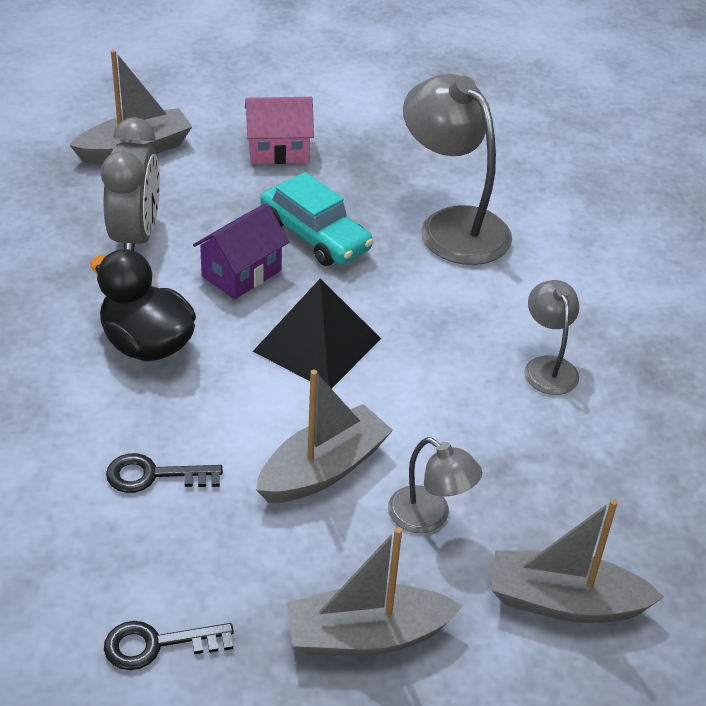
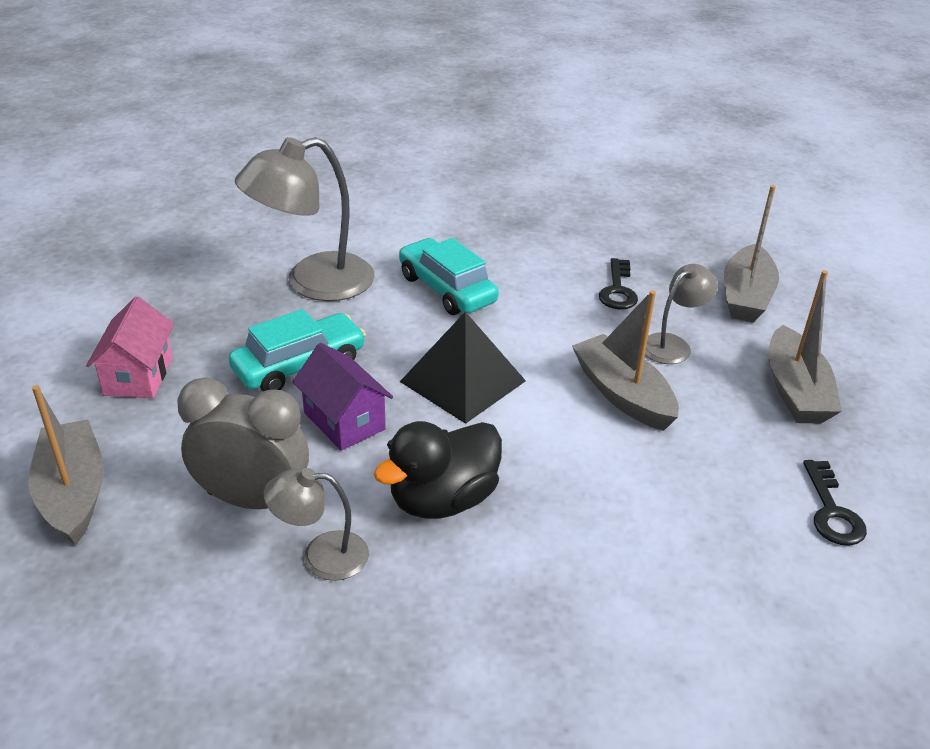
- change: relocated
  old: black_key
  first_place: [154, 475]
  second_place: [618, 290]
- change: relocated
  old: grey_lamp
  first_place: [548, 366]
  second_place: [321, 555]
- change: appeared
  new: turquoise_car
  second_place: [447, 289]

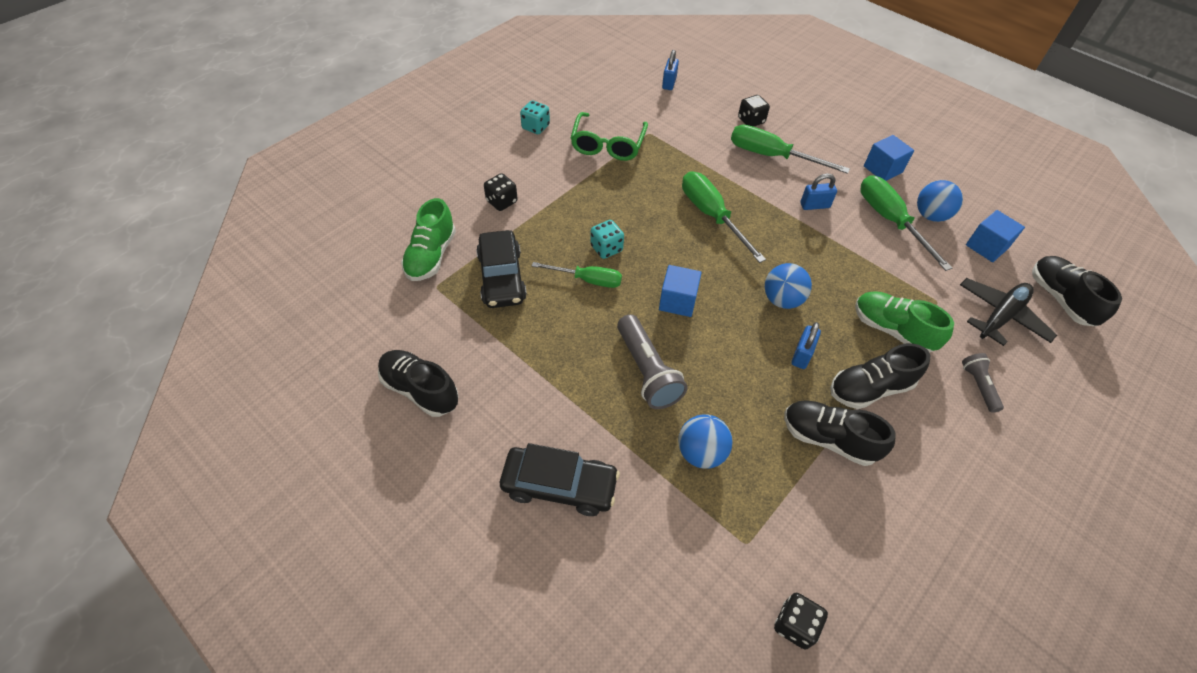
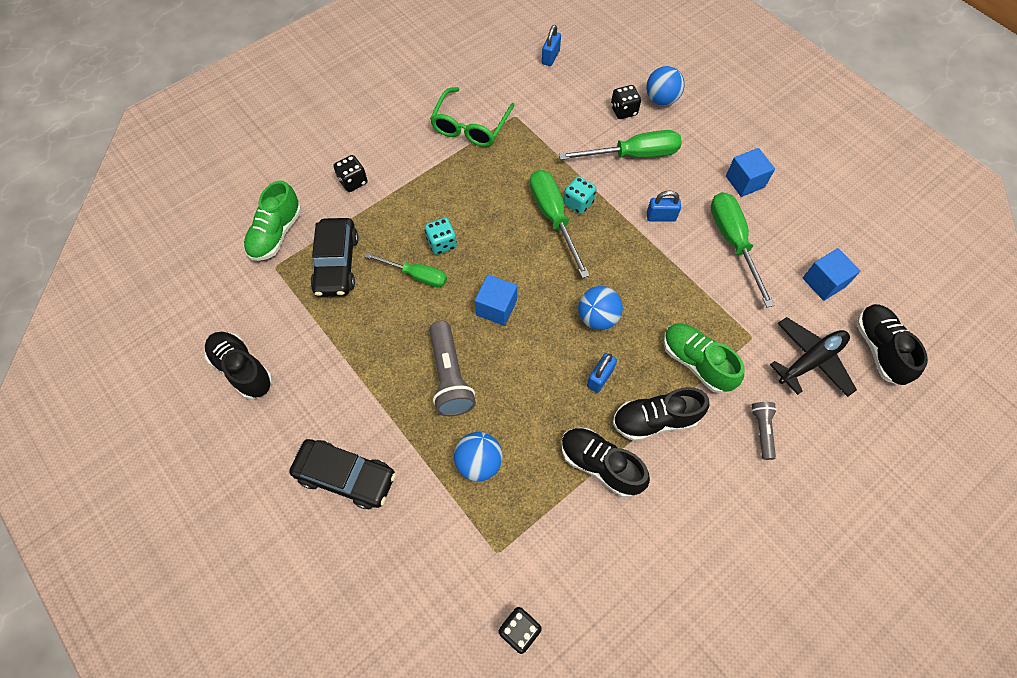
- change: relocated
  old: turquoise_dice
  first_place: [535, 127]
  second_place: [578, 203]
- change: spun
  old: green_screwdriver
  first_place: [771, 156]
  second_place: [633, 155]
  degrees: 135
- change: relocated
  old: blue_ball
  first_place: [930, 215]
  second_place: [661, 99]

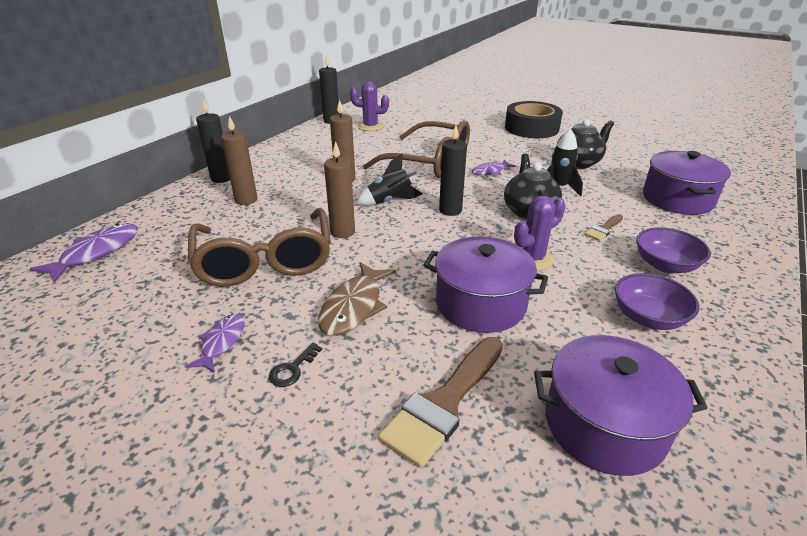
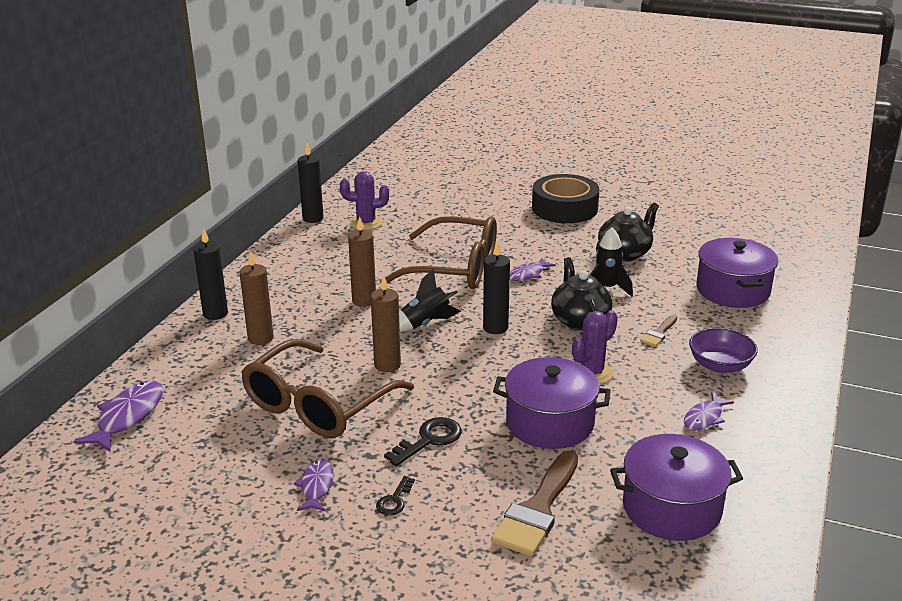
- change: spun
  old: brown_glasses
  first_place: [265, 260]
  second_place: [318, 405]
  degrees: 60
- change: exchanged
  old: brown_fish
  new: black_key
  first_place: [354, 306]
  second_place: [429, 440]
- change: exchanged
  old: purple_bowl
  new: purple_fish
  first_place: [648, 317]
  second_place: [704, 418]

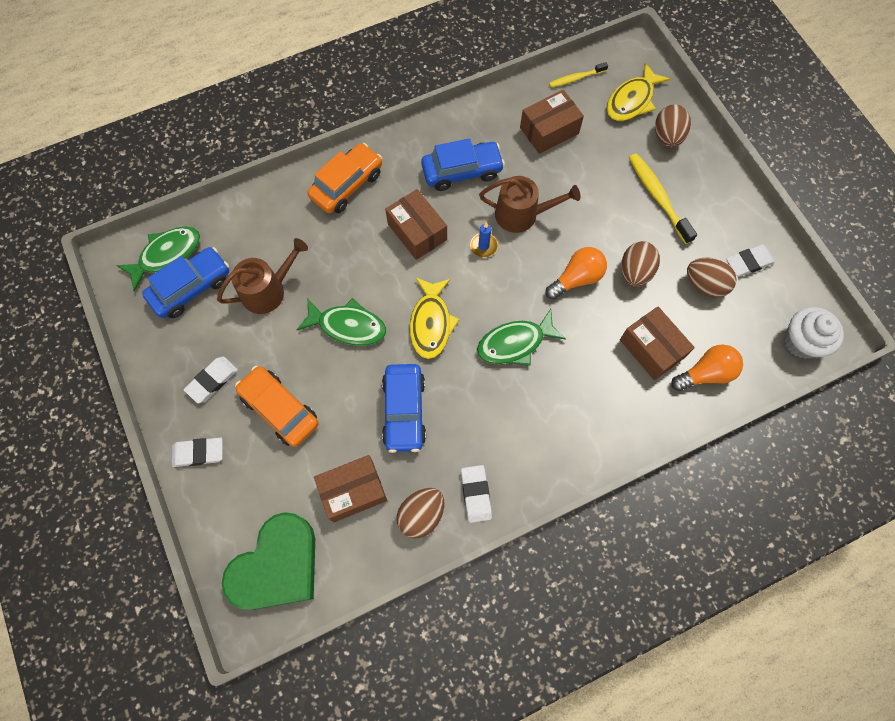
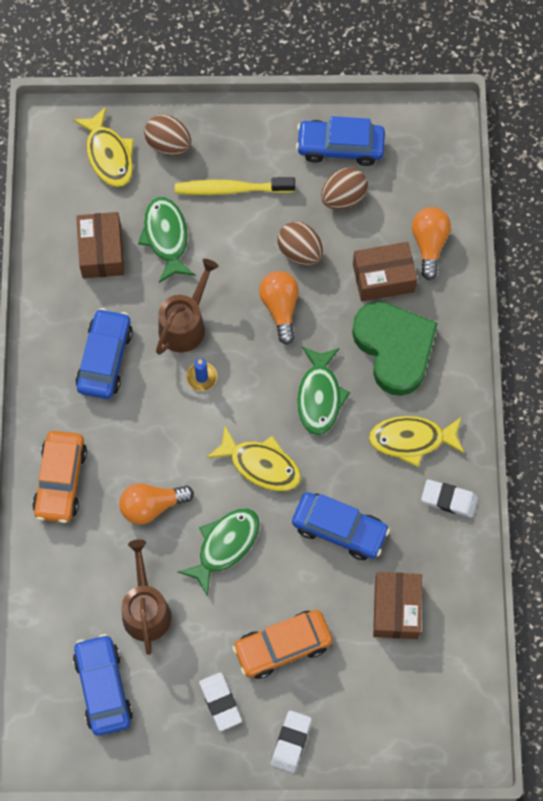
- change: relocated
  old: green_fish
  first_place: [167, 255]
  second_place: [166, 237]
- change: relocated
  old: green_heart
  first_place: [277, 566]
  second_place: [394, 348]
- change: spun
  old: orange_car
  first_place: [347, 185]
  second_place: [61, 481]
  degrees: -150
- change: missing
  old: brown_box
  first_place: [417, 232]
- change: missing
  old: brown_egg
  first_place: [421, 515]
- change: missing
  old: yellow_toothbrush
  first_place: [576, 78]
- change: exchanged
  old: white_eraser
  new: blue_car
  first_place: [748, 262]
  second_place: [340, 147]
- change: missing
  old: white_cupcake
  first_place: [802, 341]
- change: appeared
  new: orange_light_bulb
  second_place: [152, 506]
- change: appeared
  new: yellow_fish
  second_place: [411, 439]

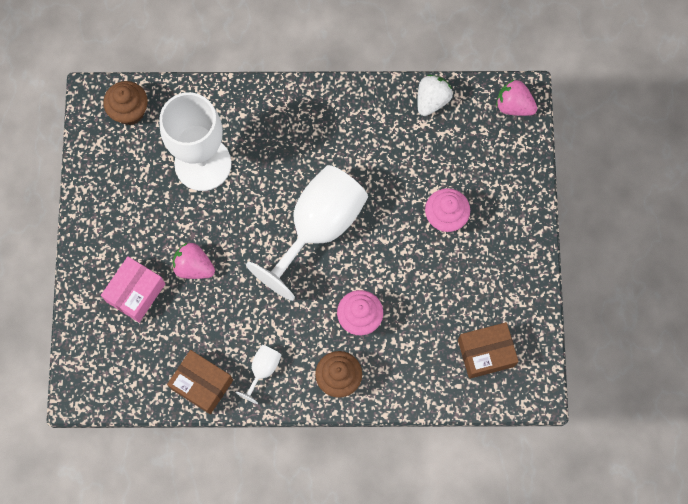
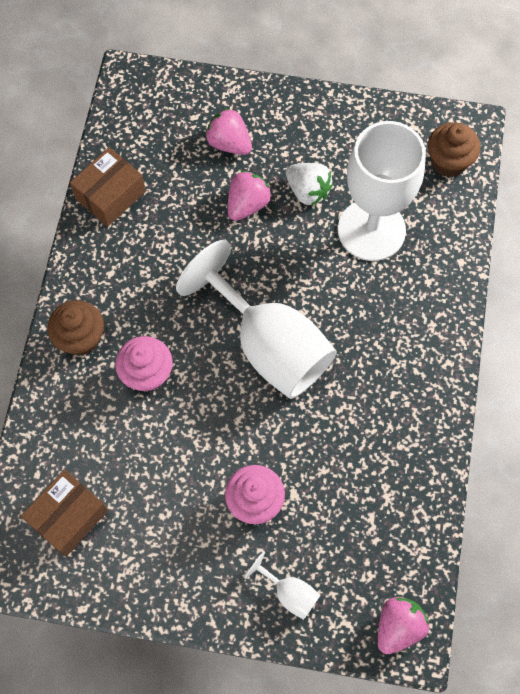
- change: exchanged
  old: pink_box
  new: pink_strawberry
  first_place: [135, 292]
  second_place: [229, 143]
- change: relocated
  old: white_goblet
  first_place: [262, 370]
  second_place: [289, 592]
- change: relocated
  old: white_strawberry
  first_place: [432, 100]
  second_place: [308, 191]
- change: spun
  old: brown_box
  first_place: [486, 353]
  second_place: [68, 516]
  degrees: 45

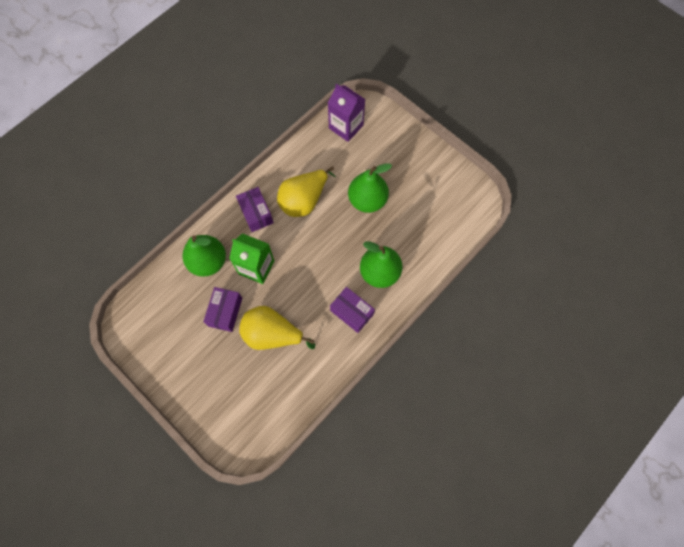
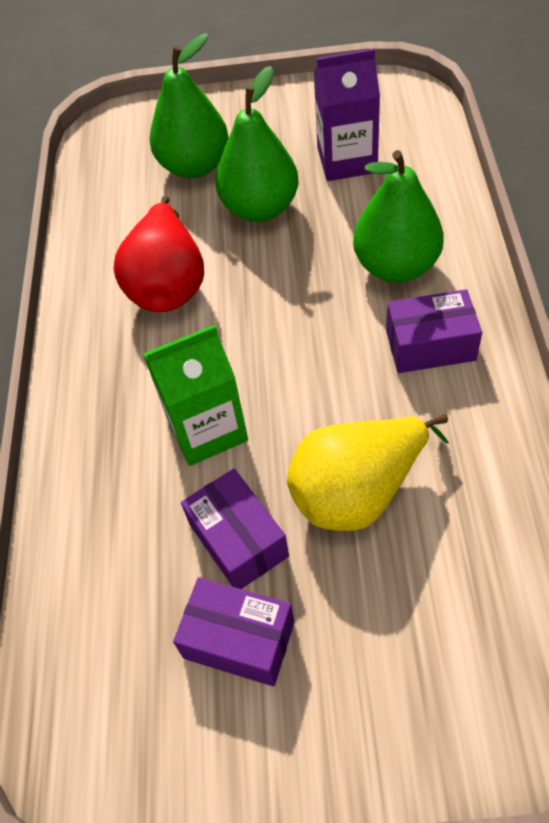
- change: relocated
  old: green_pear
  first_place: [208, 262]
  second_place: [194, 166]
- change: relocated
  old: purple_box
  first_place: [256, 213]
  second_place: [239, 640]
- change: colour
  old: yellow_pear
  new: red_pear
  first_place: [304, 200]
  second_place: [168, 284]
- change: relocated
  old: purple_carton
  first_place: [346, 127]
  second_place: [347, 160]

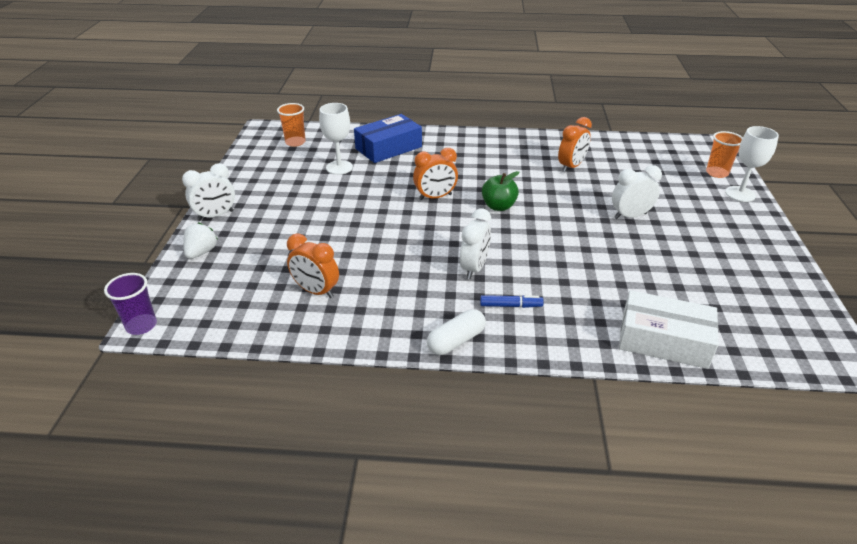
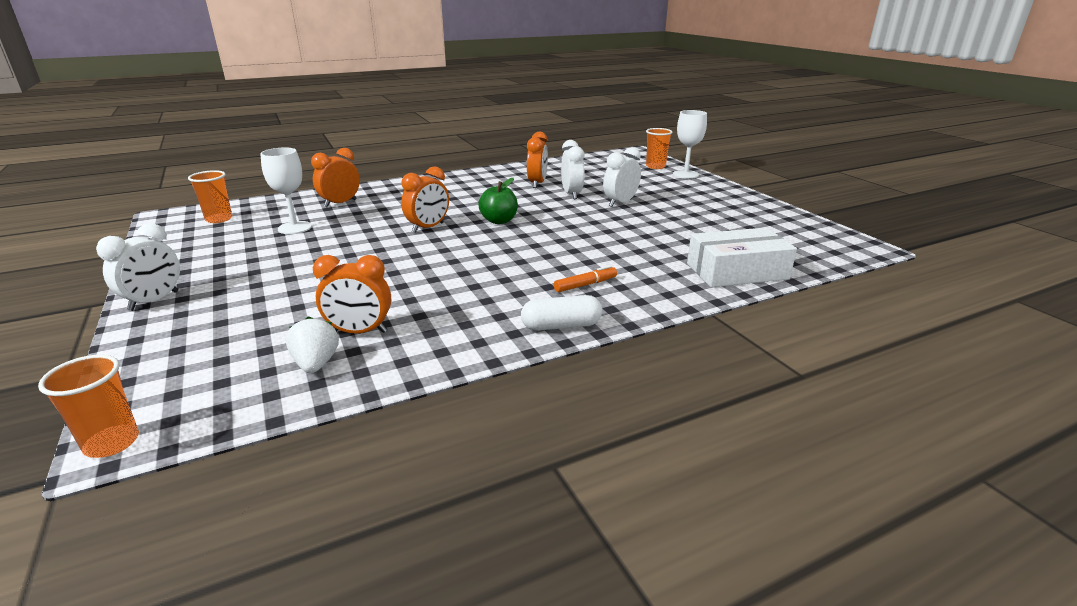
- change: colour
  old: purple_cup
  new: orange_cup
  first_place: [141, 325]
  second_place: [112, 443]
- change: relocated
  old: white_strawberry
  first_place: [201, 252]
  second_place: [316, 364]
- change: exchanged
  old: blue_box
  new: orange_clock
  first_place: [388, 148]
  second_place: [340, 203]
- change: spun
  old: white_capsule
  first_place: [456, 341]
  second_place: [561, 326]
  degrees: 60
- change: relocated
  old: white_clock
  first_place: [474, 268]
  second_place: [571, 194]
- change: colour
  old: blue_marker
  new: orange_marker
  first_place: [510, 305]
  second_place: [585, 285]

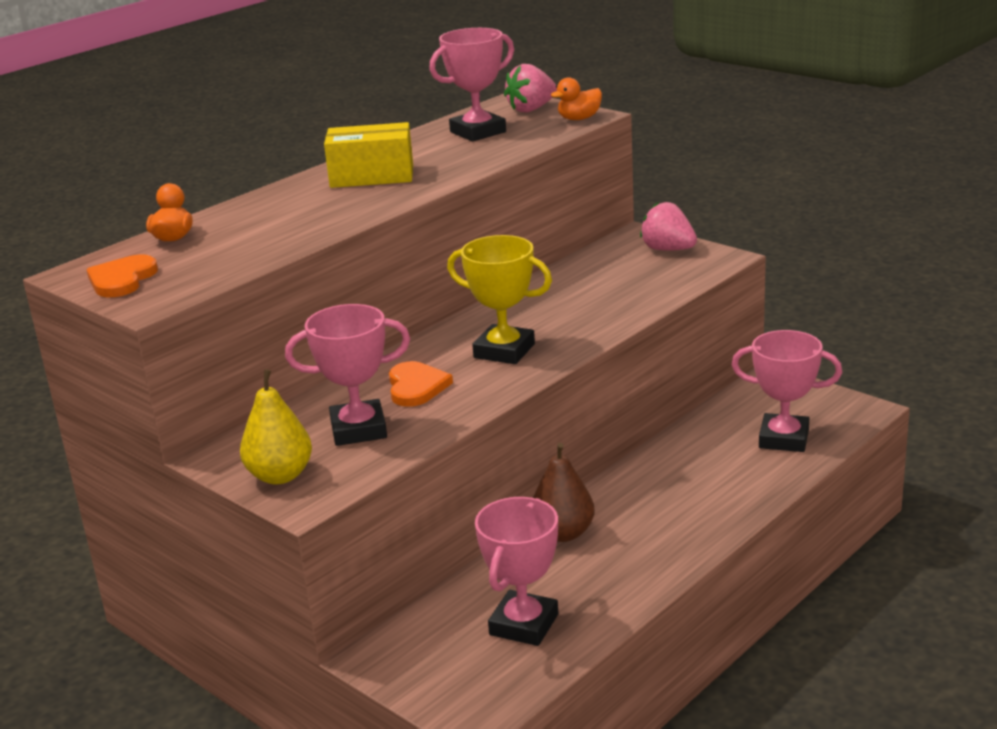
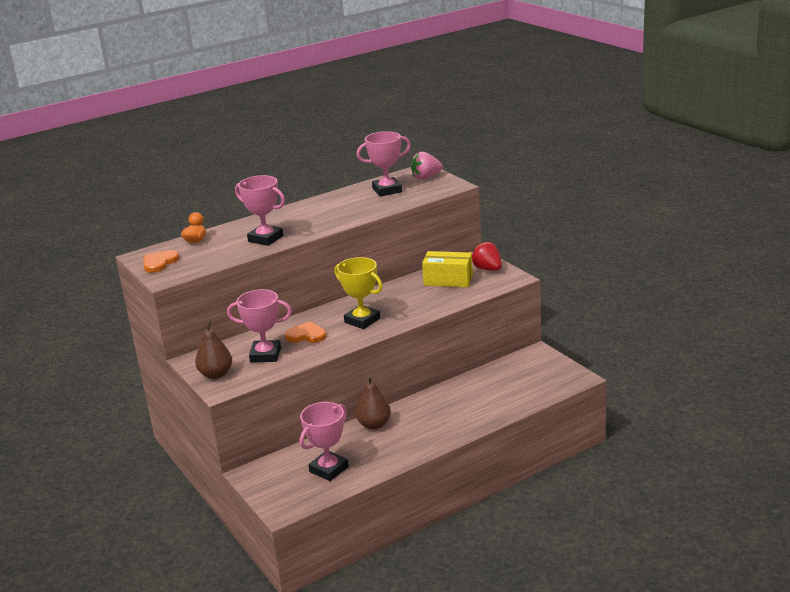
- change: colour
  old: yellow_pear
  new: brown_pear
  first_place: [280, 476]
  second_place: [216, 374]
- change: relocated
  old: yellow_box
  first_place: [372, 176]
  second_place: [448, 280]
- change: spun
  old: orange_heart
  first_place: [416, 387]
  second_place: [306, 335]
  degrees: -90
- change: missing
  old: orange_duck
  first_place: [579, 119]
- change: colour
  old: pink_strawberry
  new: red_strawberry
  first_place: [668, 249]
  second_place: [487, 269]
- change: relocated
  old: pink_trophy
  first_place: [784, 439]
  second_place: [265, 239]

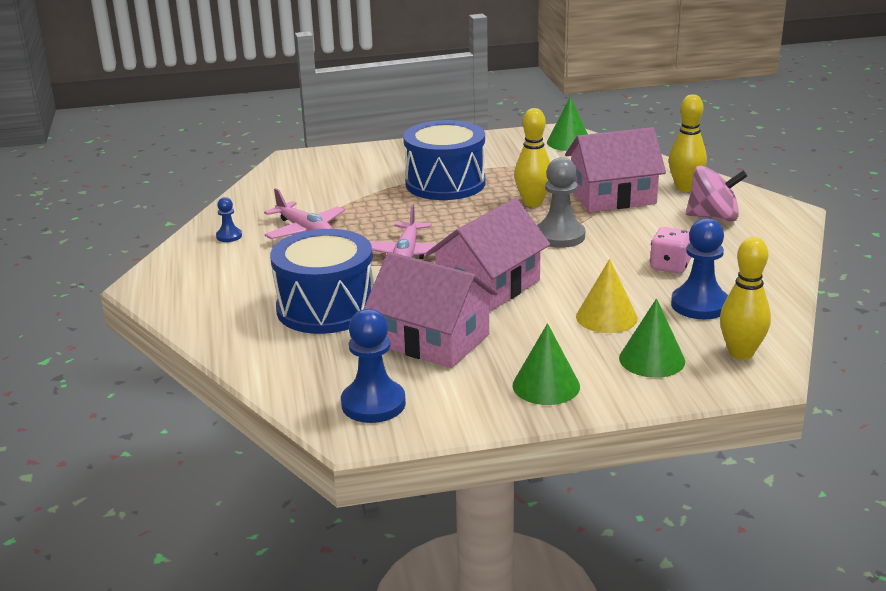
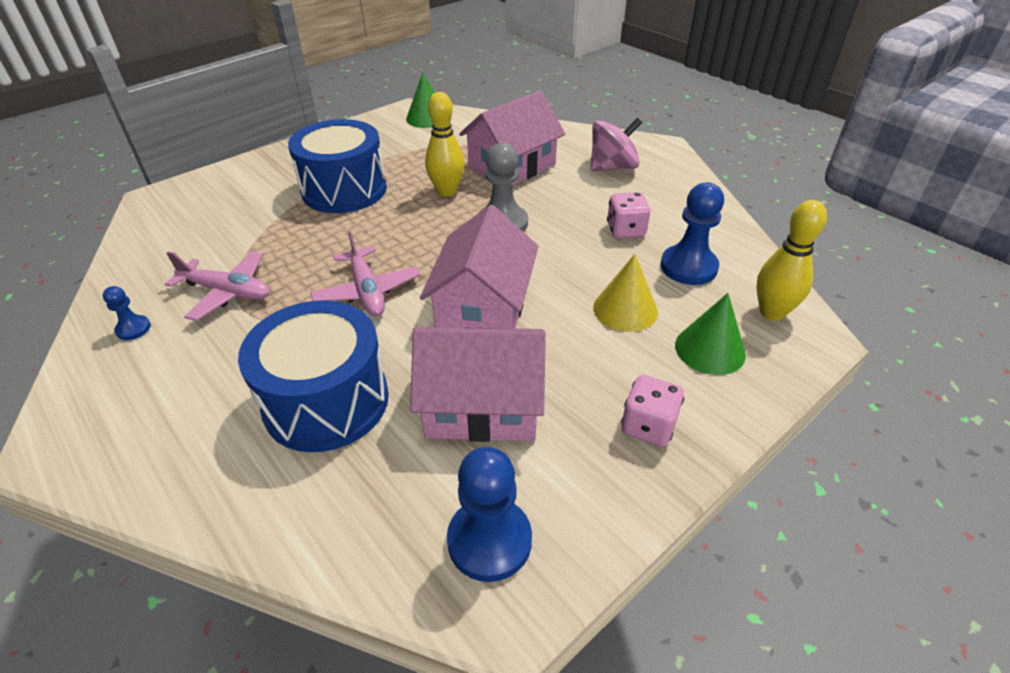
- change: exchanged
  old: green_cone
  new: pink_dice
  first_place: [546, 385]
  second_place: [648, 426]
- change: missing
  old: yellow_bowling_pin
  first_place: [685, 188]

